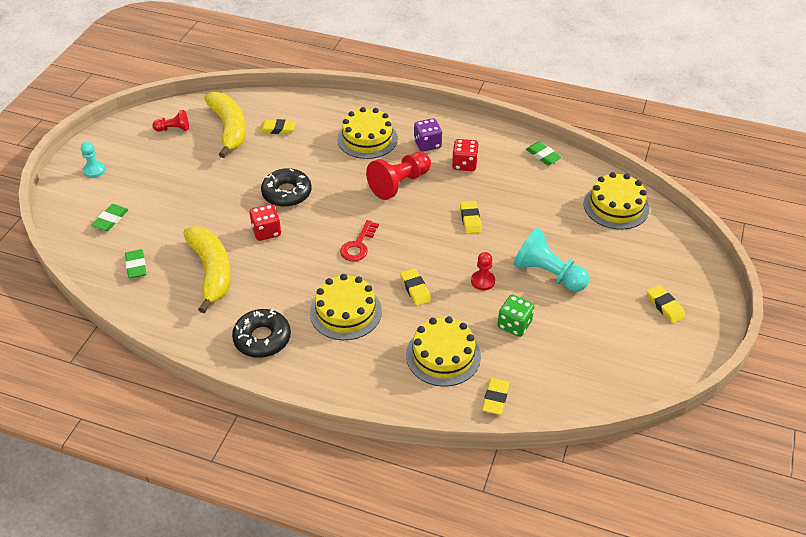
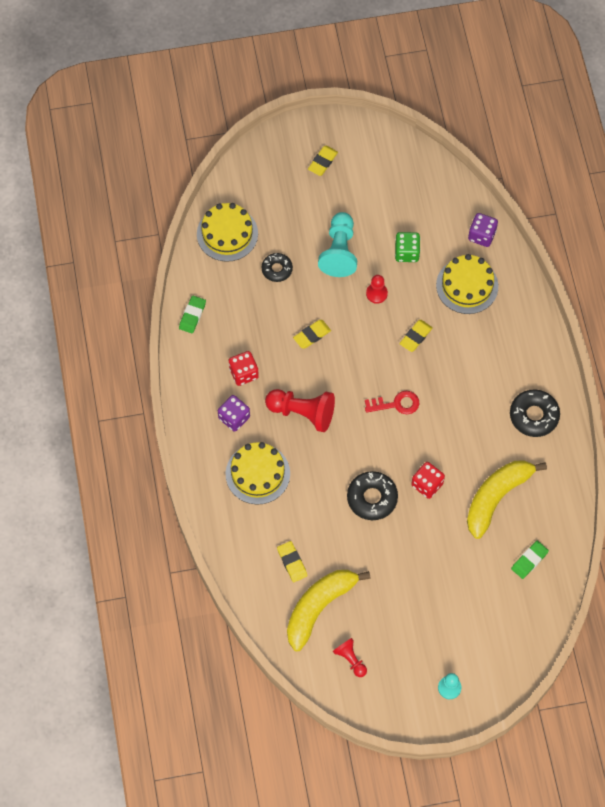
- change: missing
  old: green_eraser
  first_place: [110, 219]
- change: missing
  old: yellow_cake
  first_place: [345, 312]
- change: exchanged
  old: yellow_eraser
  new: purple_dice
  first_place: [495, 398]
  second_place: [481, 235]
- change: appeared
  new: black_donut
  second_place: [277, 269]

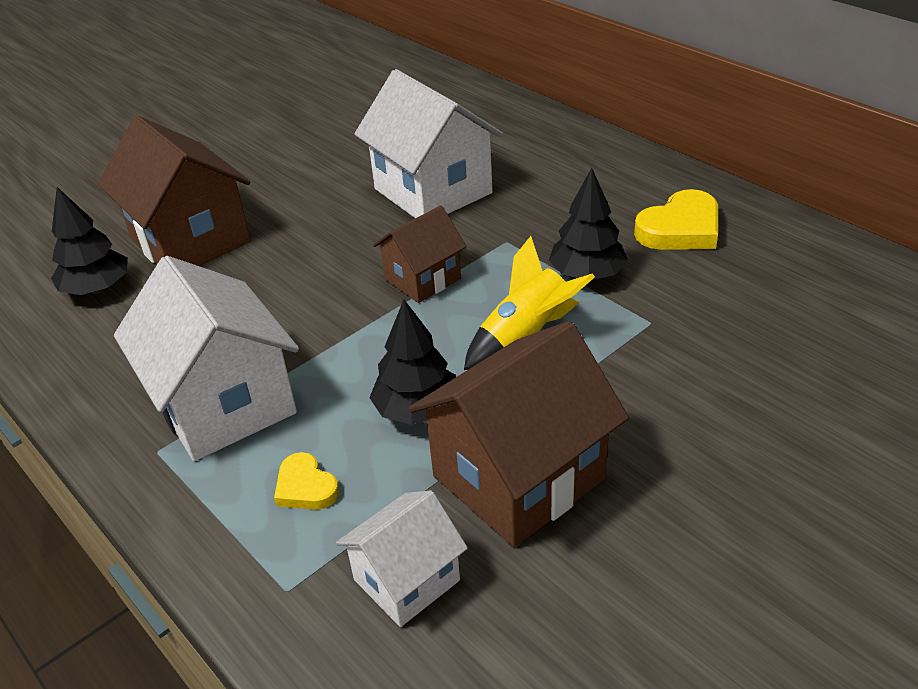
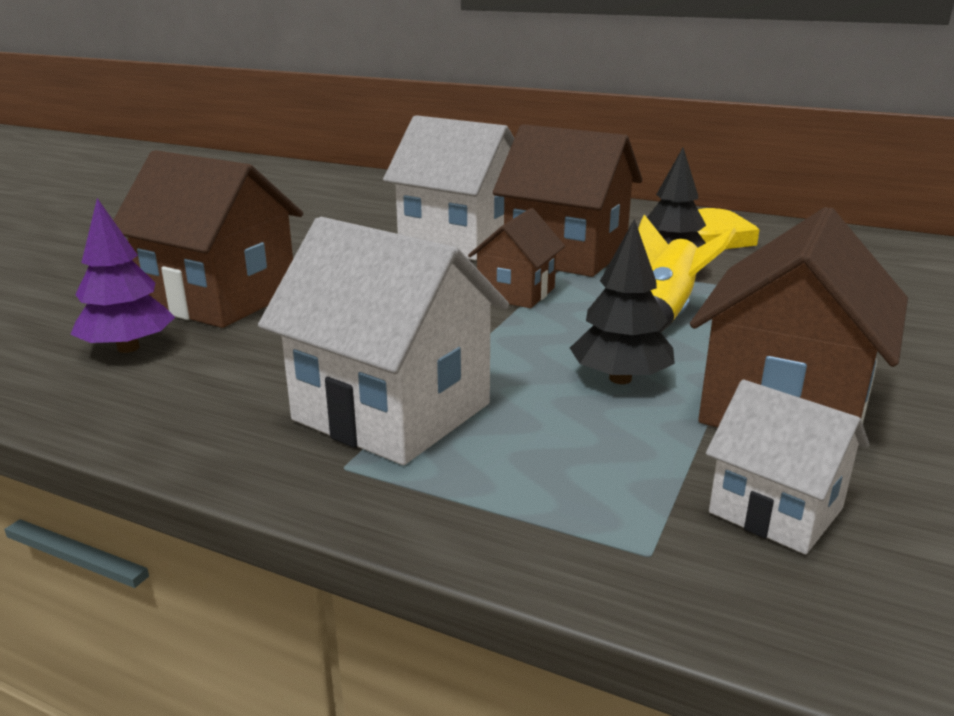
- change: colour
  old: black_tree
  new: purple_tree
  first_place: [97, 288]
  second_place: [128, 348]
- change: missing
  old: yellow_heart
  first_place: [305, 487]
- change: spun
  old: white_house
  first_place: [407, 580]
  second_place: [775, 510]
  degrees: -75
- change: appeared
  new: brown_house
  second_place: [566, 255]

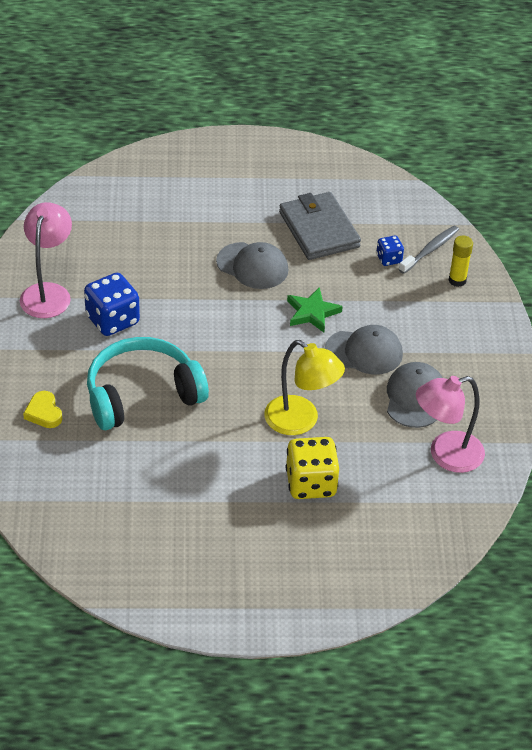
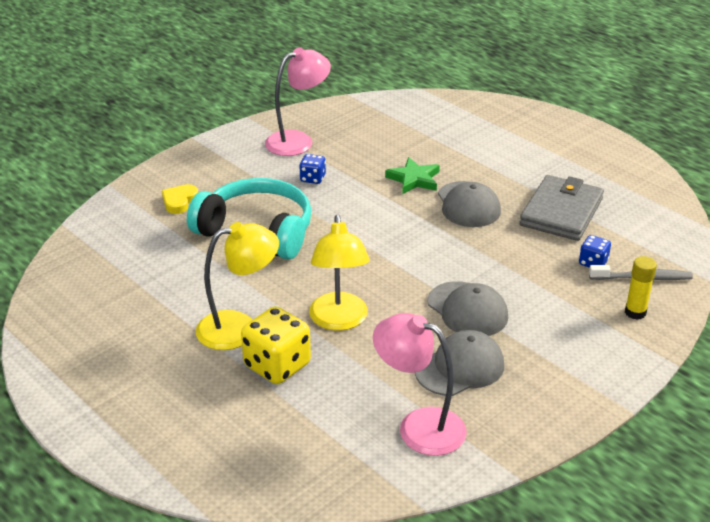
- change: size
  old: blue_dice
  first_place: [112, 320]
  second_place: [313, 178]
  factor: 0.53
- change: relocated
  old: green_star
  first_place: [312, 313]
  second_place: [414, 179]
- change: appeared
  new: yellow_lamp
  second_place: [239, 328]

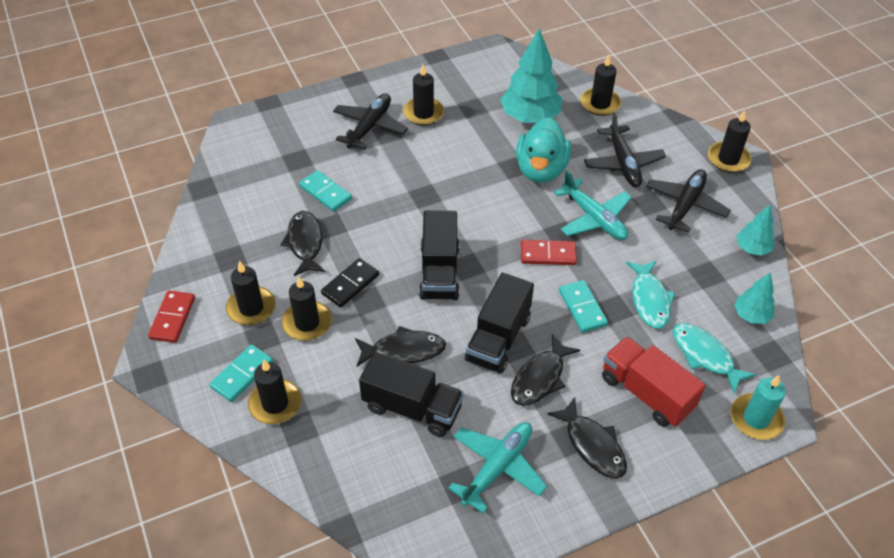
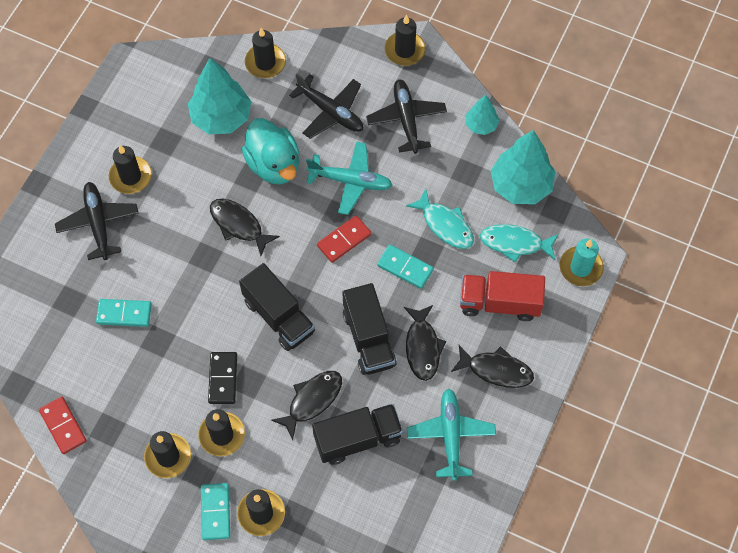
- change: relocated
  old: red_domino
  first_place: [172, 318]
  second_place: [63, 426]
- change: relocated
  old: black_fish
  first_place: [305, 243]
  second_place: [239, 225]
- change: size
  old: turquoise_tree
  first_place: [751, 315]
  second_place: [521, 186]
  factor: 1.86

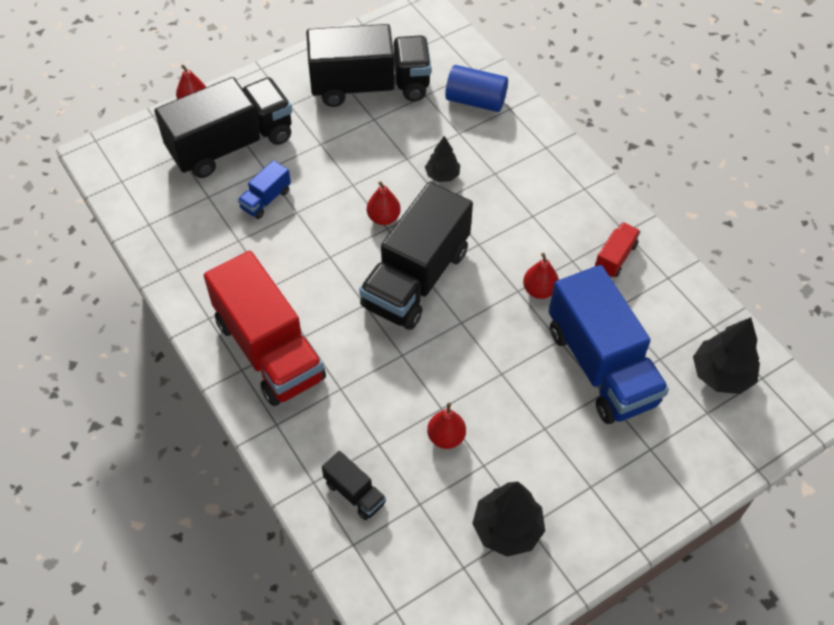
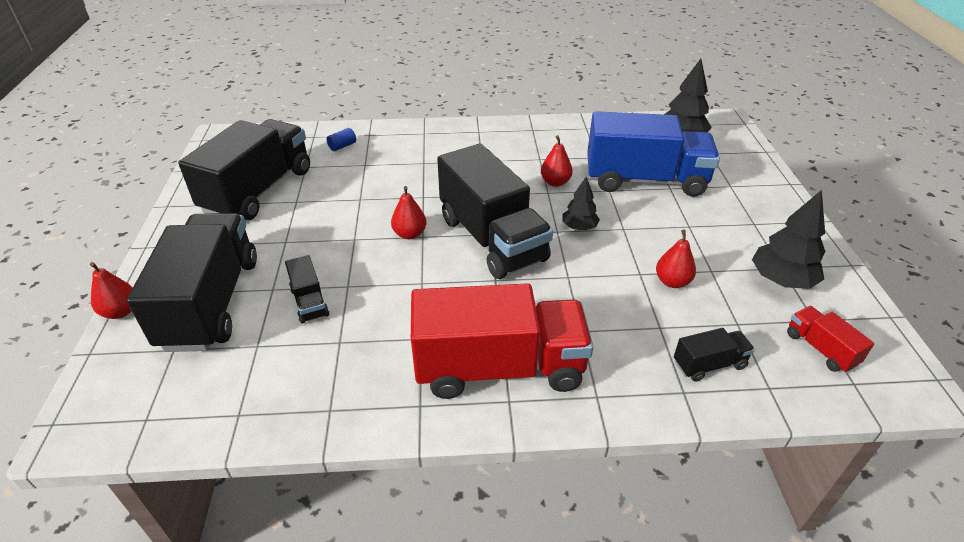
- change: colour
  old: blue_truck
  new: black_truck
  first_place: [266, 199]
  second_place: [309, 302]
- change: relocated
  old: black_tree
  first_place: [442, 175]
  second_place: [579, 227]
- change: size
  old: blue_cylinder
  first_place: [475, 101]
  second_place: [342, 146]
  factor: 0.49
- change: relocated
  old: red_truck
  first_place: [615, 257]
  second_place: [820, 349]

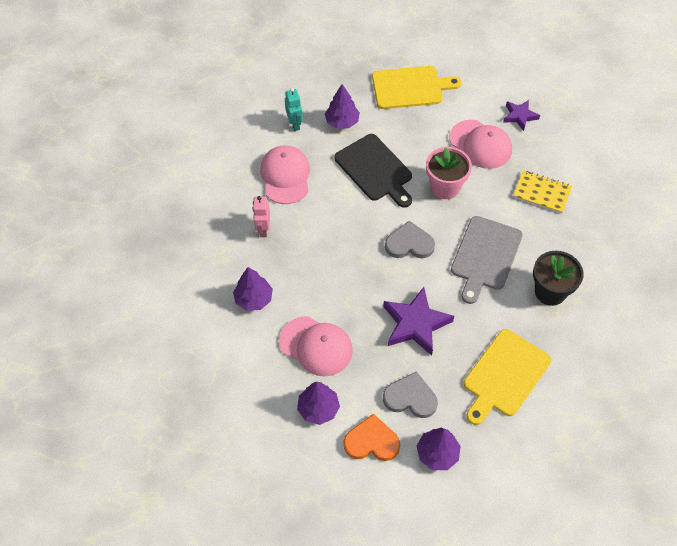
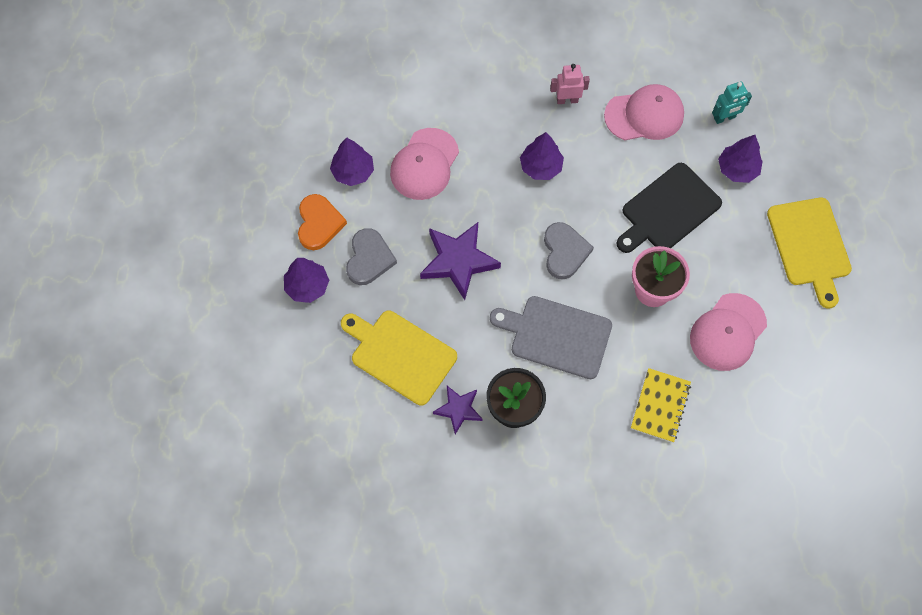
- change: relocated
  old: purple_tree
  first_place: [253, 299]
  second_place: [541, 167]
- change: relocated
  old: purple_star
  first_place: [519, 116]
  second_place: [458, 409]

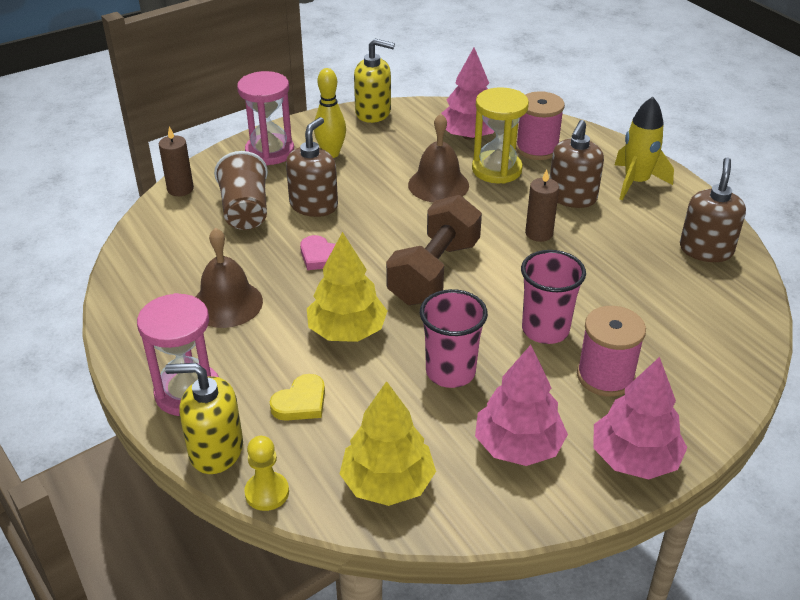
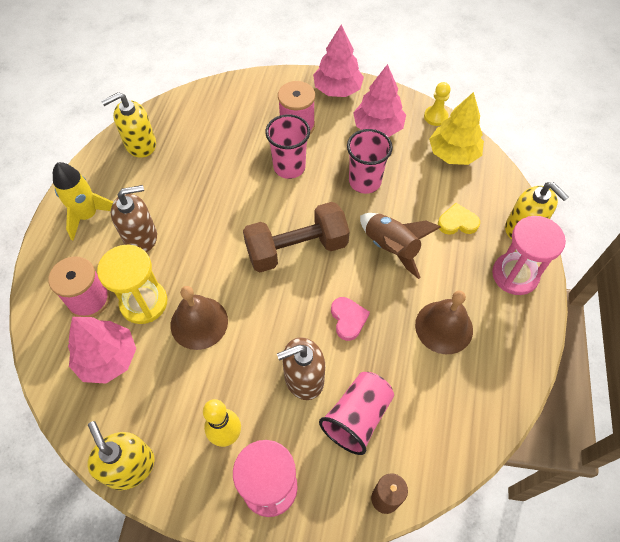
- change: colour
  old: brown_cup
  new: pink_cup
  first_place: [245, 211]
  second_place: [357, 417]
- change: relocated
  old: yellow_pawn
  first_place: [267, 492]
  second_place: [435, 116]
- change: exchanged
  old: yellow_tree
  new: brown_rocket
  first_place: [347, 331]
  second_place: [391, 247]
- change: missing
  old: brown_candle
  first_place: [539, 233]
- change: colour
  old: brown_soap_dispenser
  new: yellow_soap_dispenser
  first_place: [706, 250]
  second_place: [140, 144]

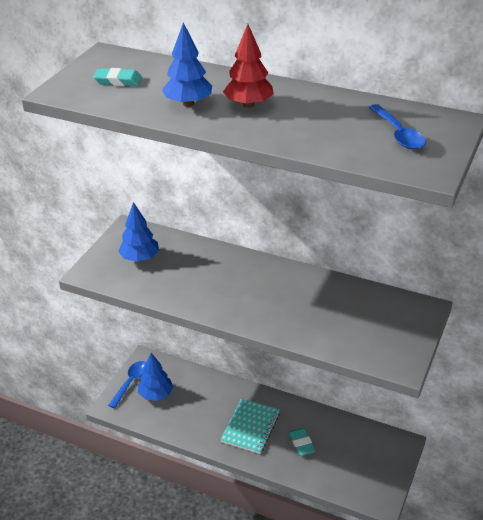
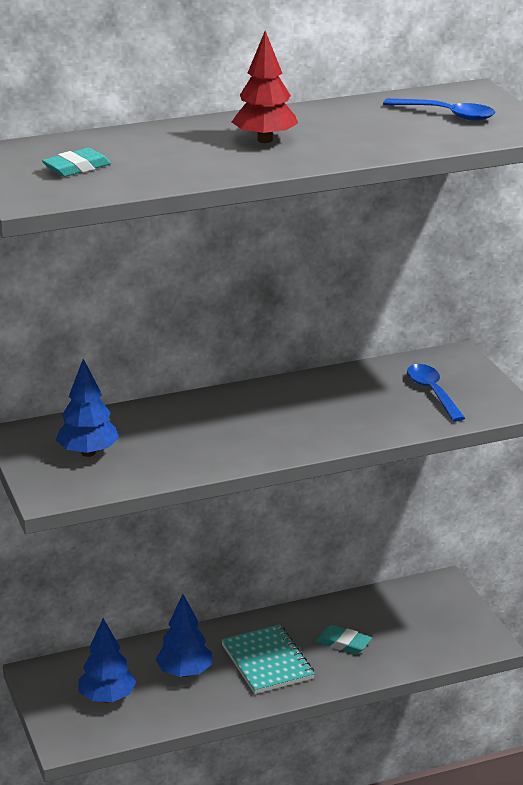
- change: relocated
  old: blue_spoon
  first_place: [130, 382]
  second_place: [432, 393]
- change: relocated
  old: blue_tree
  first_place: [188, 103]
  second_place: [184, 672]

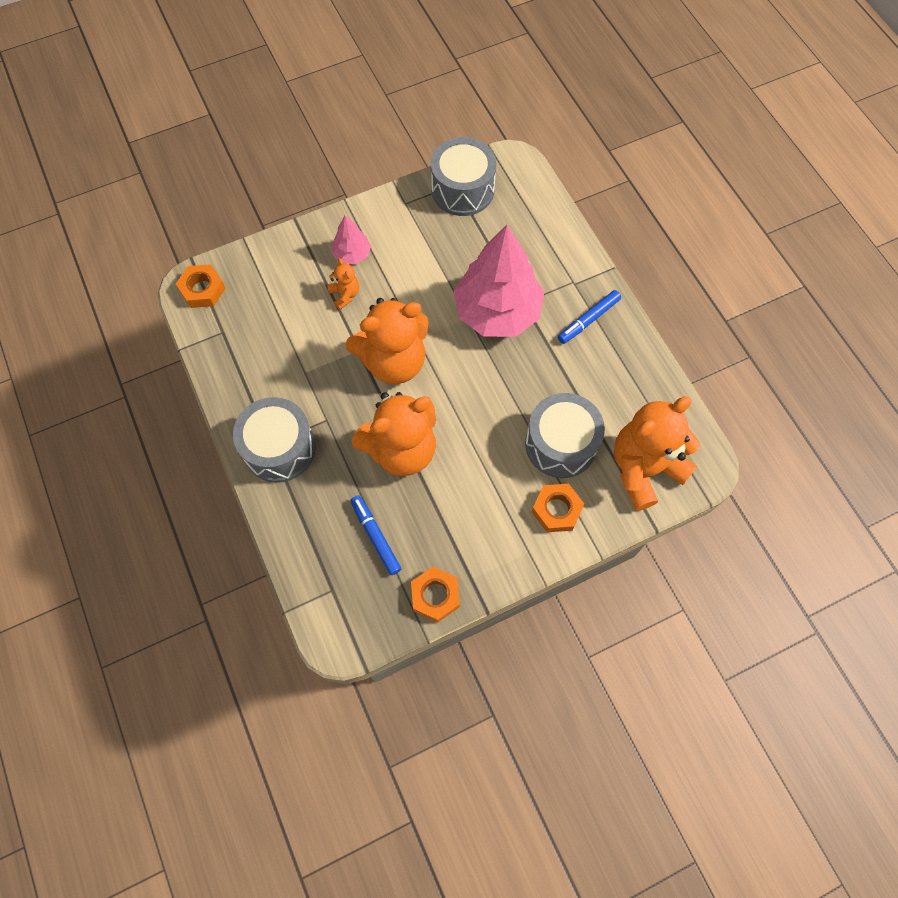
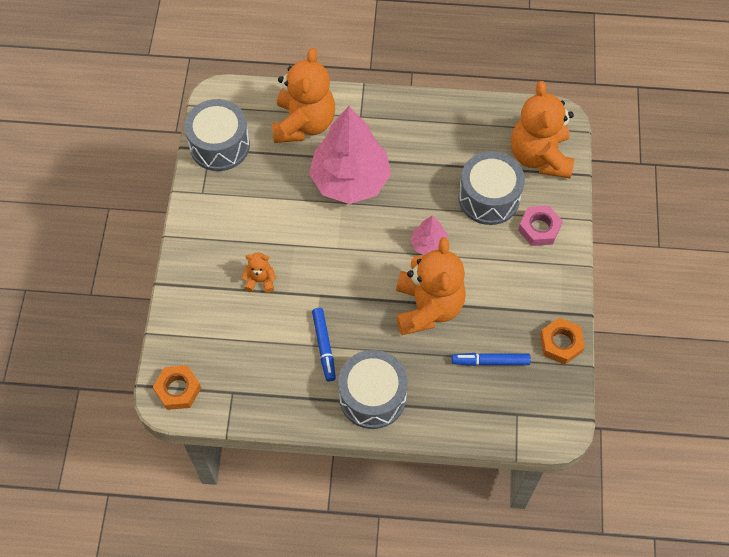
- change: relocated
  old: pink_tree
  first_place: [352, 254]
  second_place: [429, 245]
- change: relocated
  old: orange_teddy_bear
  first_place: [393, 361]
  second_place: [304, 123]
- change: colour
  old: orange_nut
  new: pink_nut
  first_place: [556, 510]
  second_place: [539, 228]
- change: relocated
  old: blue_marker
  first_place: [588, 320]
  second_place: [324, 346]

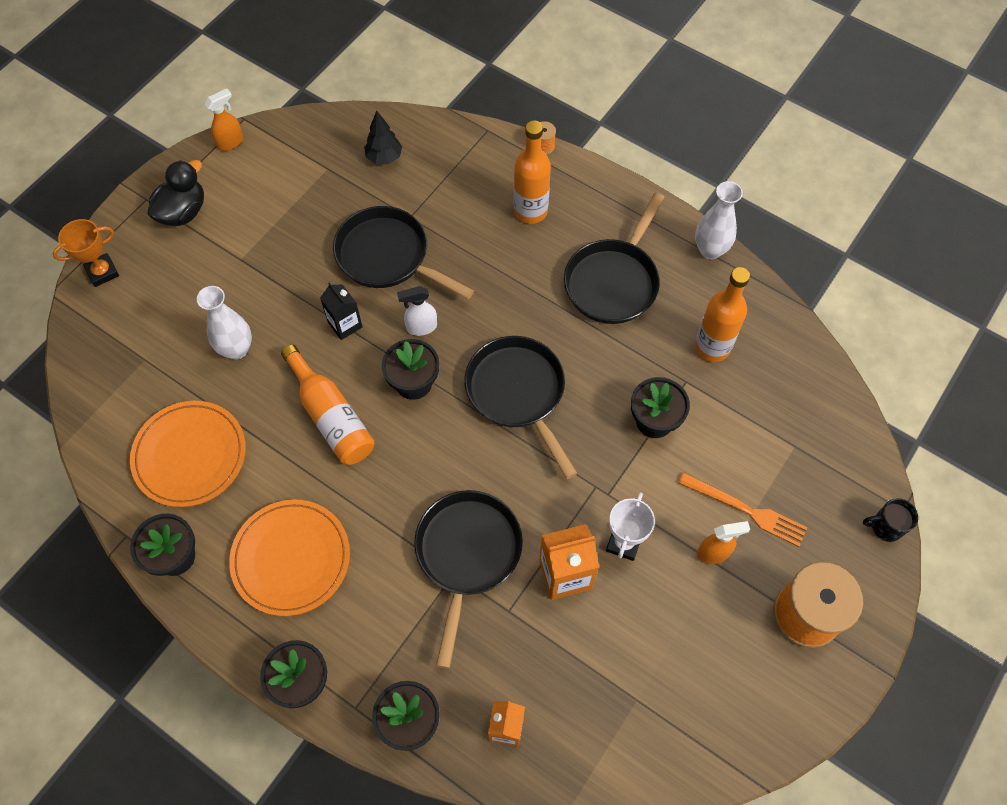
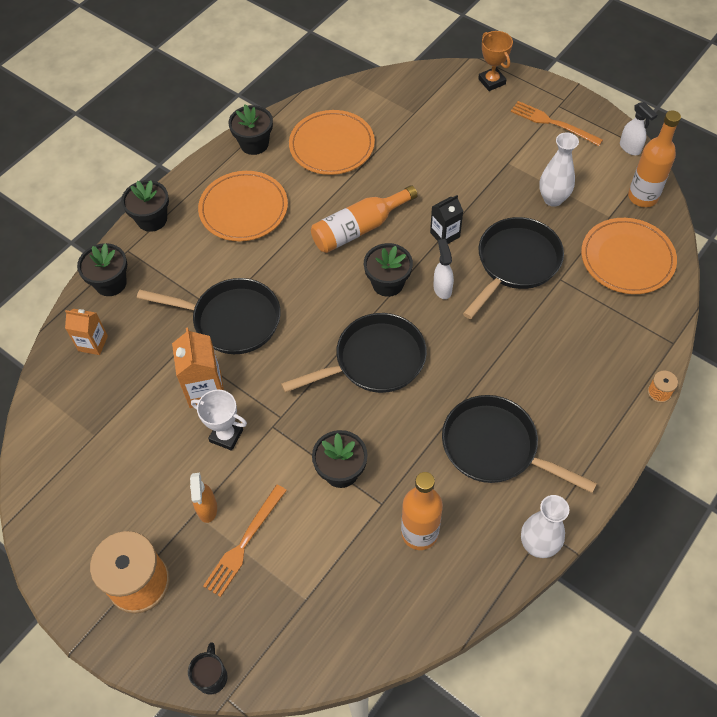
- change: exchanged
  old: black_duck
  new: orange_fork
  first_place: [183, 212]
  second_place: [552, 123]
- change: relocated
  old: white_vase
  first_place: [236, 349]
  second_place: [553, 199]
- change: colour
  old: orange_spray_bottle
  new: white_spray_bottle
  first_place: [231, 142]
  second_place: [630, 148]
- change: exchanged
  old: black_tree
  new: orange_plate
  first_place: [384, 157]
  second_place: [627, 258]
- change: relocated
  old: orange_bottle
  first_place: [530, 211]
  second_place: [642, 197]

